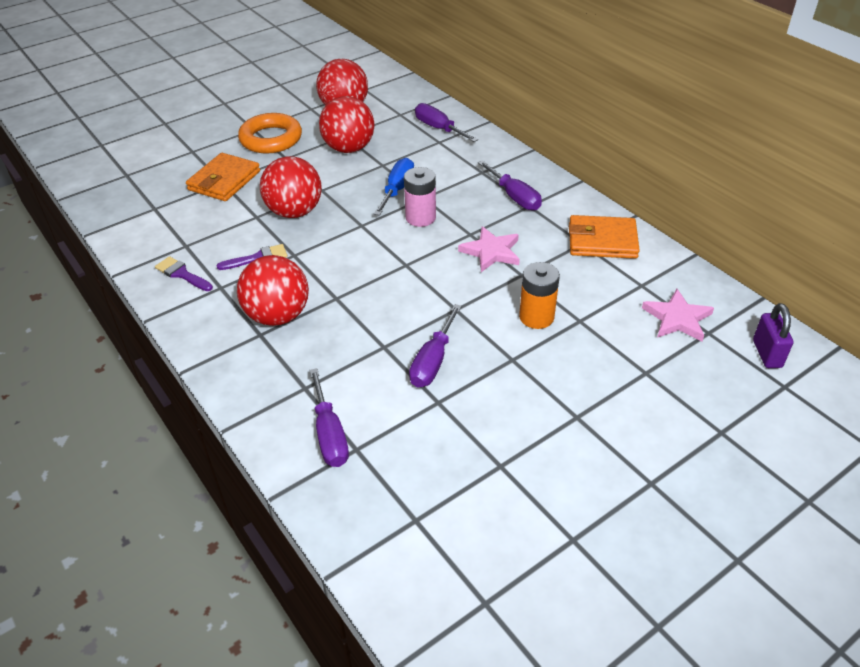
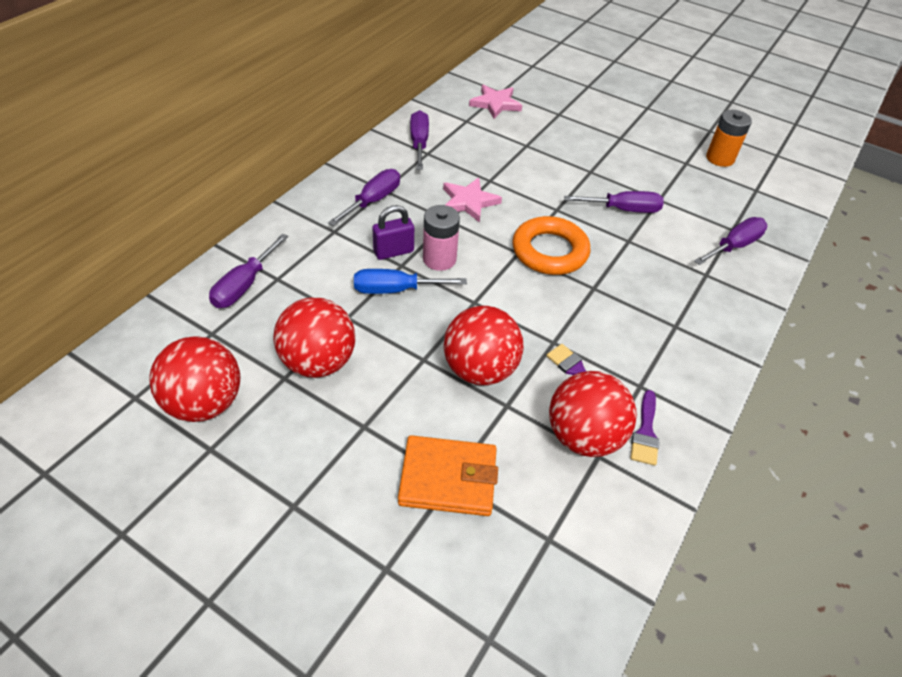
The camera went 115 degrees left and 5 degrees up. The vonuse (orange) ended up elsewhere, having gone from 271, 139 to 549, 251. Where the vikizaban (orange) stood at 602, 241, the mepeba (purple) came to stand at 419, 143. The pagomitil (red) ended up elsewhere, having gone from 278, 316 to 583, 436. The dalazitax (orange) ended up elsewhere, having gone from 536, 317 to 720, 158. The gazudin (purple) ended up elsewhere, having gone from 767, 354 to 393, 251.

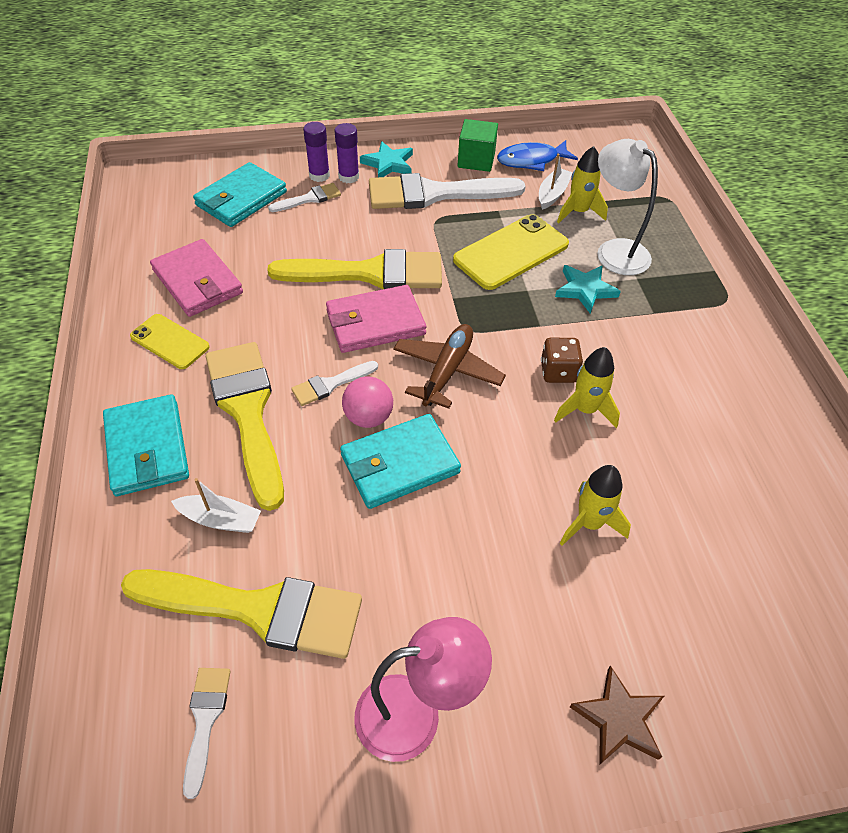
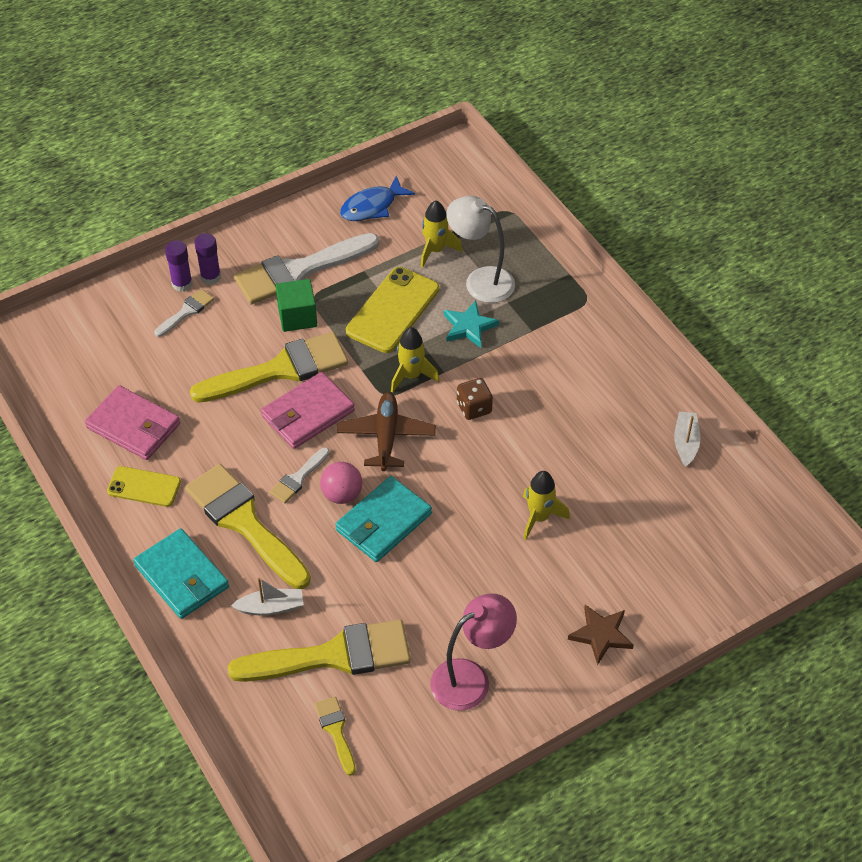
The camera went 20 degrees left and 0 degrees up. The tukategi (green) ended up elsewhere, having gone from 476, 160 to 297, 316. The second view lost the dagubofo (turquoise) at 388, 164. The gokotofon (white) ended up elsewhere, having gone from 552, 194 to 685, 443. The second view lost the vikizaban (turquoise) at 241, 199. The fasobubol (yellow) ended up elsewhere, having gone from 585, 410 to 411, 376. What was the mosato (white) at 205, 720 turned into the mosato (yellow) at 336, 731.

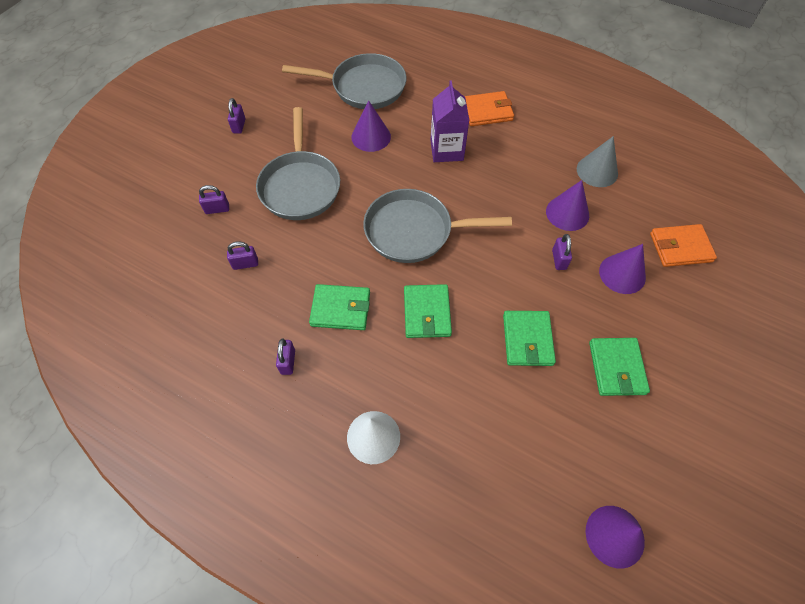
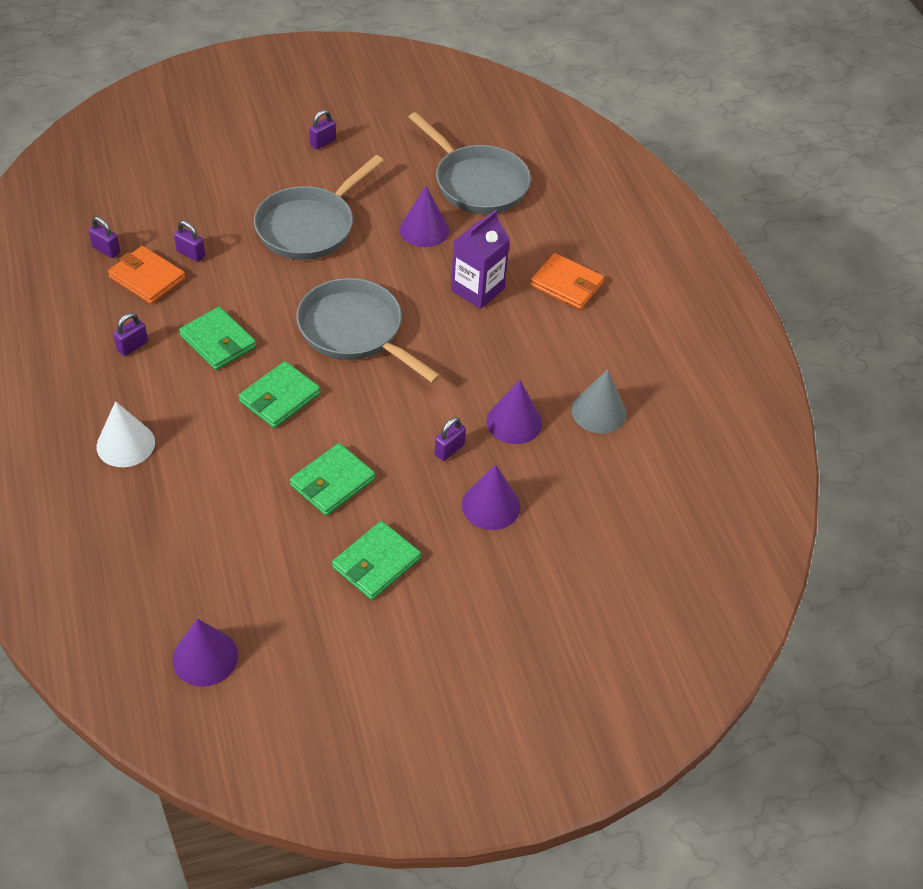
The camera went 40 degrees right and 10 degrees down. The gazudin (purple) ended up elsewhere, having gone from 217, 209 to 106, 250. The vikizaban (orange) ended up elsewhere, having gone from 680, 247 to 147, 278.

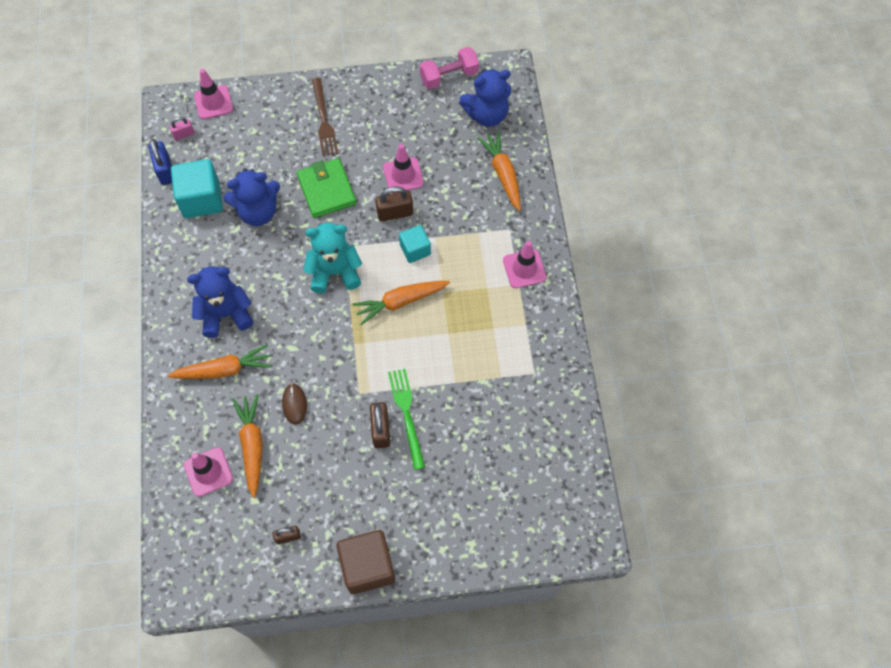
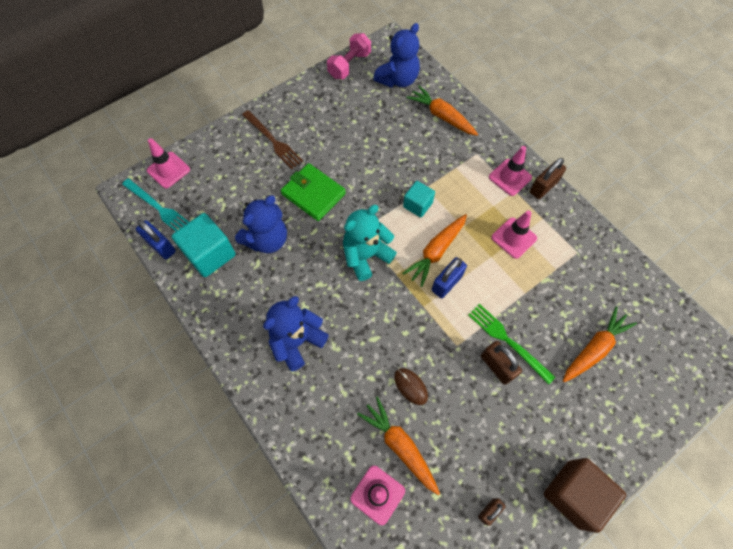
The camera went 30 degrees left and 0 degrees up. Where the gazudin (pink) stood at 184, 134, the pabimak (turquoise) came to stand at 158, 208. The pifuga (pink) ended up elsewhere, having gone from 403, 175 to 514, 238. The gazudin (brown) ended up elsewhere, having gone from 395, 213 to 543, 187. The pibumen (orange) ended up elsewhere, having gone from 224, 369 to 594, 348. The second view gained the gazudin (blue) at 446, 283.

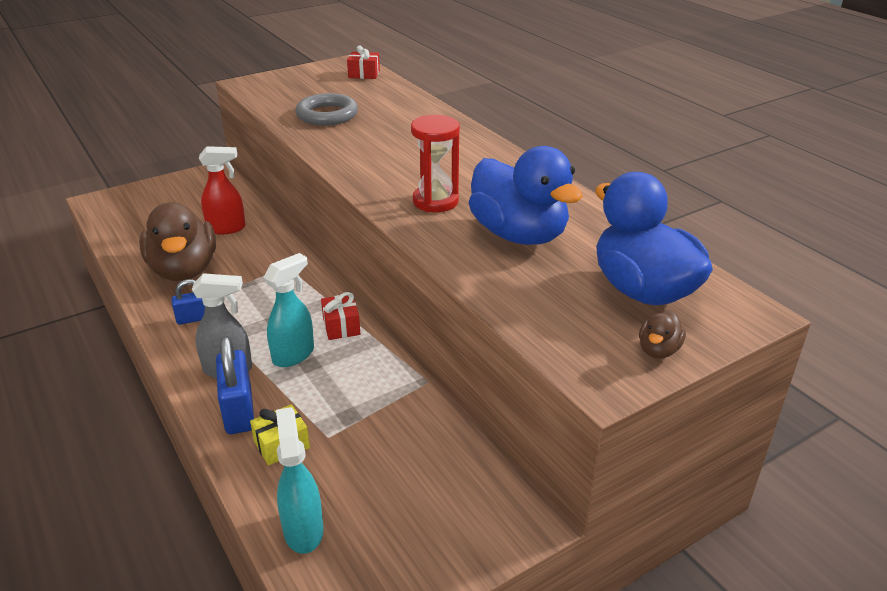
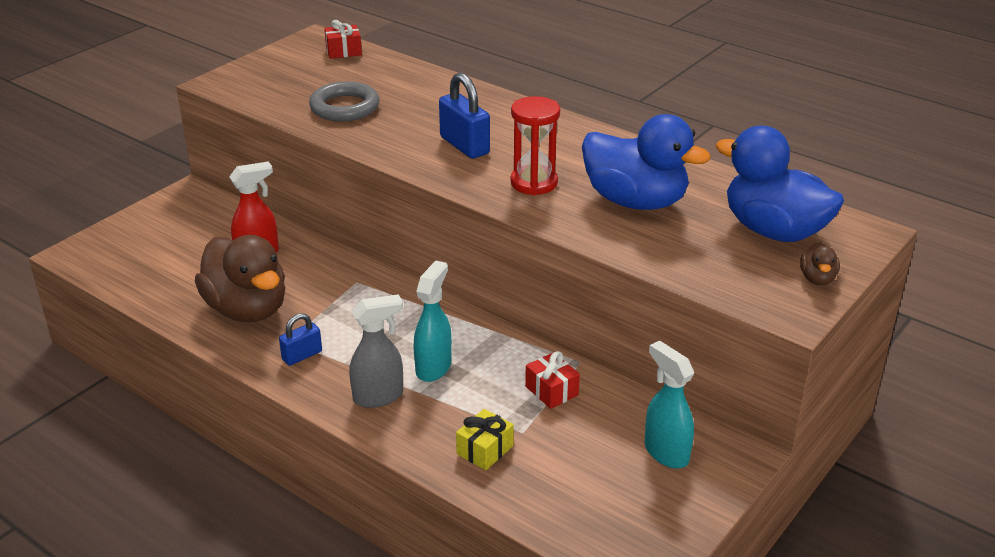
The camera went 20 degrees left and 0 degrees up. The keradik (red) ended up elsewhere, having gone from 341, 326 to 551, 391. The gazudin (blue) ended up elsewhere, having gone from 239, 411 to 464, 145. The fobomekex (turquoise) ended up elsewhere, having gone from 303, 530 to 665, 452.

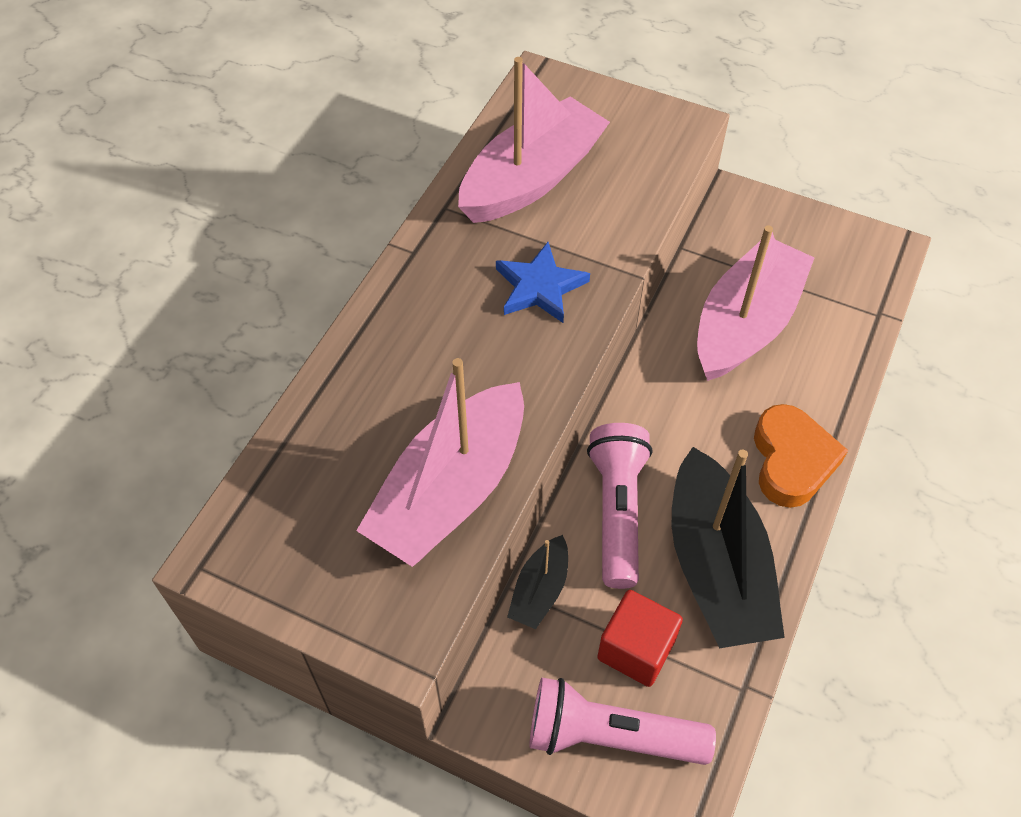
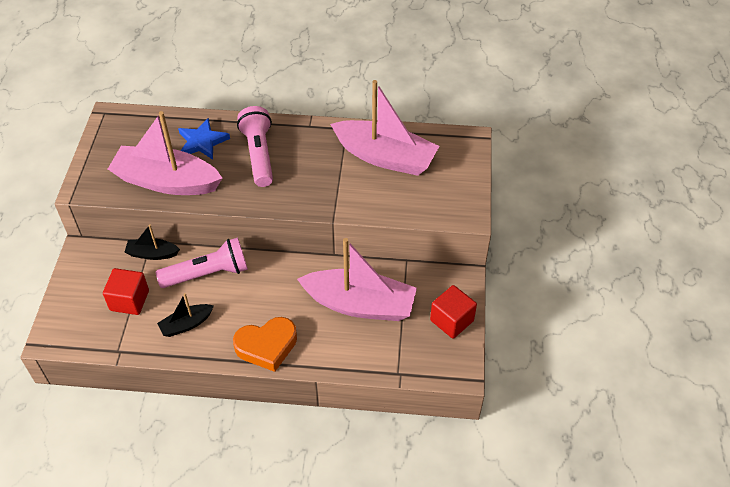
The camera went 70 degrees right and 5 degrees down. The dagubofo (blue) ended up elsewhere, having gone from 539, 287 to 202, 142. The size of the gokotofon (black) at 716, 567 changed by a factor of 0.48. The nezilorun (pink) ended up elsewhere, having gone from 610, 736 to 259, 155. The second view gained the tukategi (red) at 451, 320.

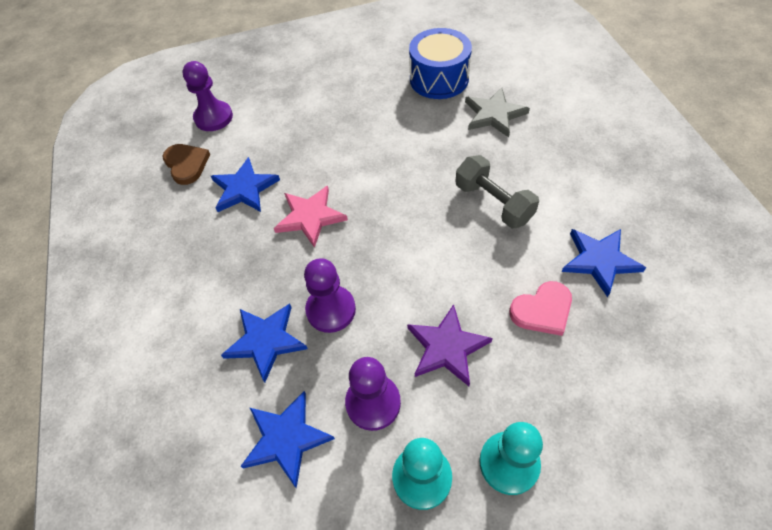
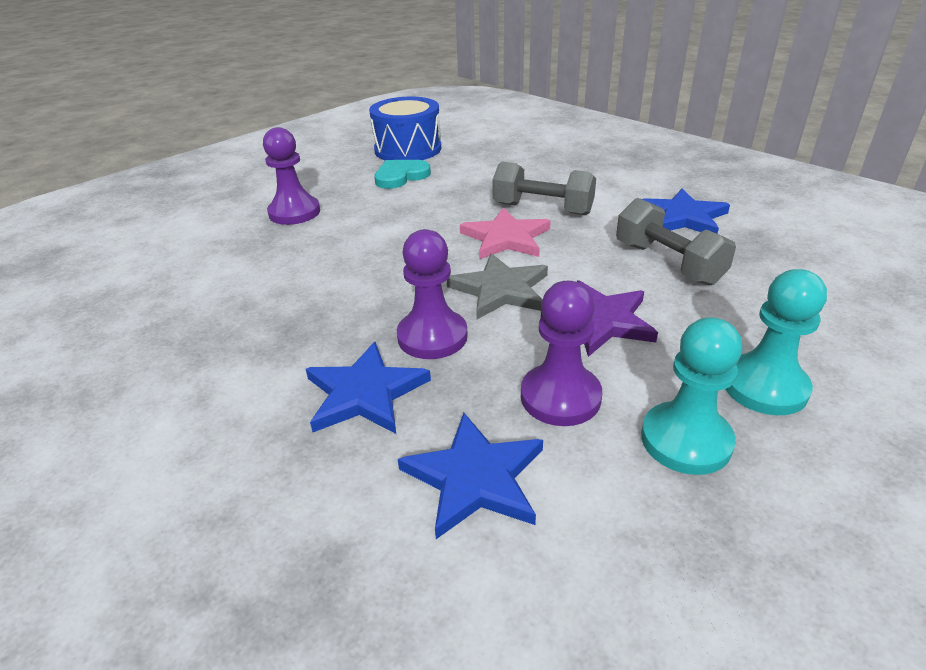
The camera went 30 degrees left and 20 degrees down. The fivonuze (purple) ended up elsewhere, having gone from 213, 117 to 294, 212. The dagubofo (grey) ended up elsewhere, having gone from 494, 114 to 500, 290. The second view lost the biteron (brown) at 186, 164. The second view lost the dagubofo (blue) at 244, 188. The dagubofo (pink) ended up elsewhere, having gone from 310, 217 to 506, 238. Where the biteron (pink) stood at 542, 310, the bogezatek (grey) came to stand at 668, 263. The second view gained the biteron (turquoise) at 401, 176.

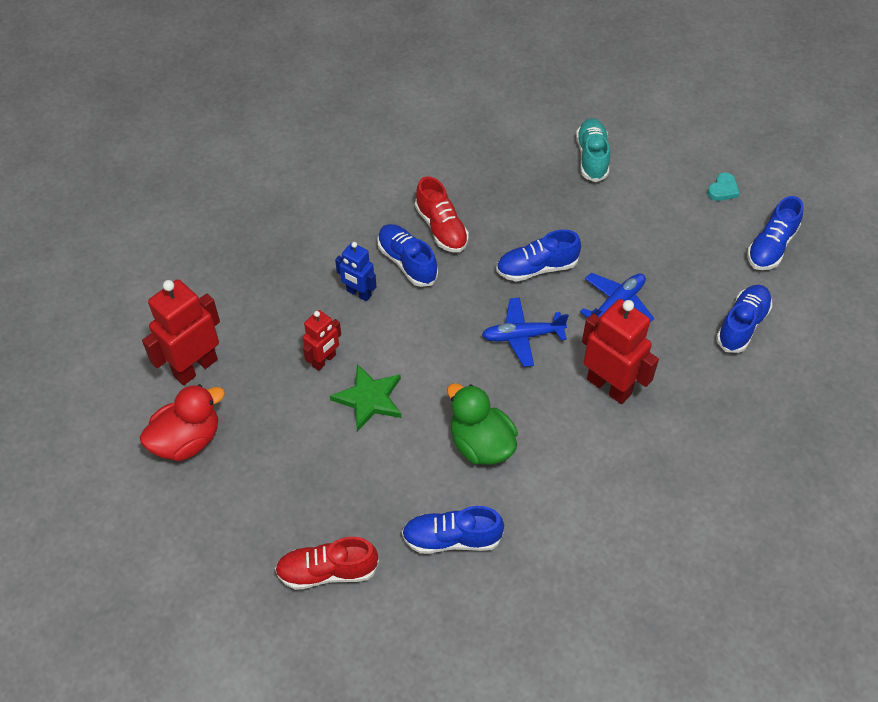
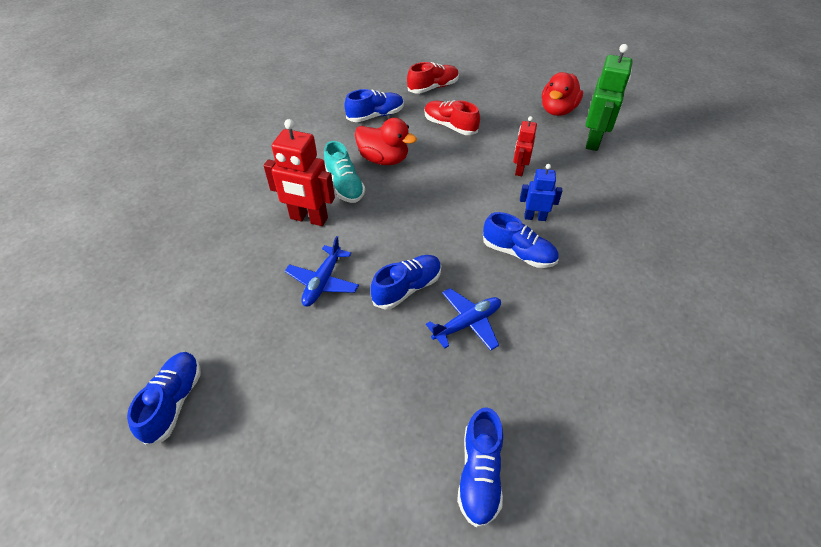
The camera went 155 degrees right and 5 degrees down. The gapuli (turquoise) ended up elsewhere, having gone from 592, 157 to 344, 185. The second view lost the biteron (turquoise) at 723, 189. The gapuli (red) ended up elsewhere, having gone from 441, 228 to 450, 126. What was the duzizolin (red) at 195, 367 turned into the duzizolin (green) at 594, 141. The gapuli (blue) ended up elsewhere, having gone from 742, 325 to 479, 474. The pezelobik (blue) ended up elsewhere, having gone from 522, 336 to 467, 323. The second view lost the dagubofo (green) at 369, 399. What was the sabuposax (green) at 481, 444 turned into the sabuposax (red) at 384, 159.

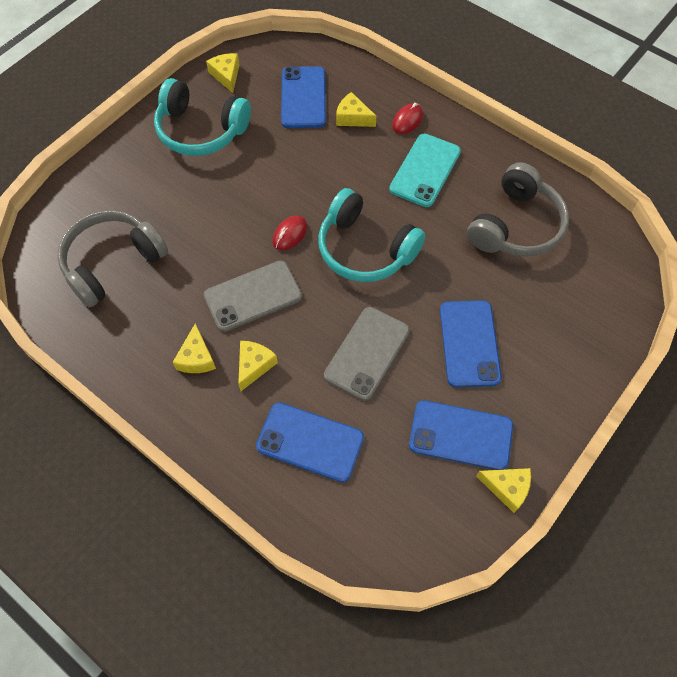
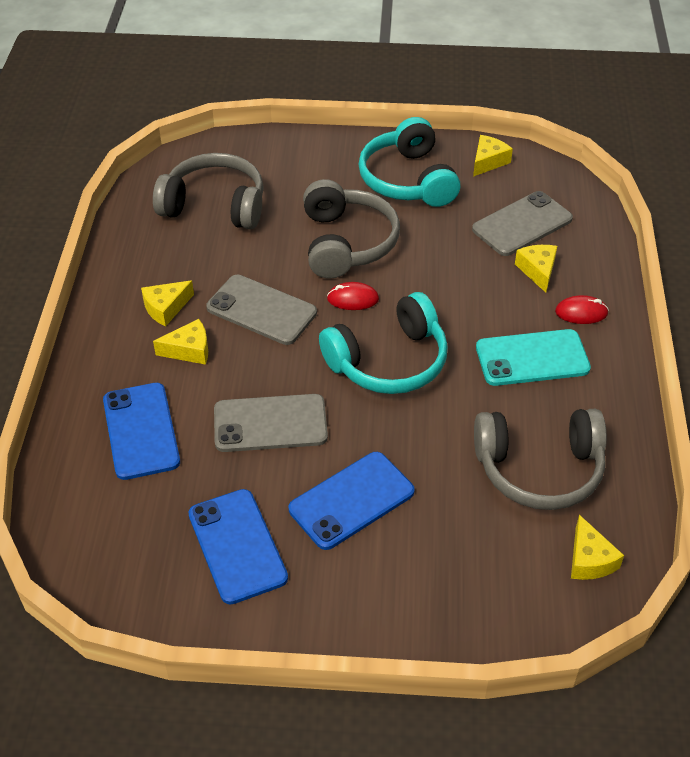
The camera went 55 degrees right and 15 degrees down. What was the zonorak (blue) at 303, 97 turned into the zonorak (grey) at 522, 224. The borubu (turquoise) at 365, 249 ended up facing another way, 120 degrees counterclockwise from before. The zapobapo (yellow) ended up elsewhere, having gone from 507, 488 to 589, 559. The second view gained the borubu (grey) at 346, 243.

